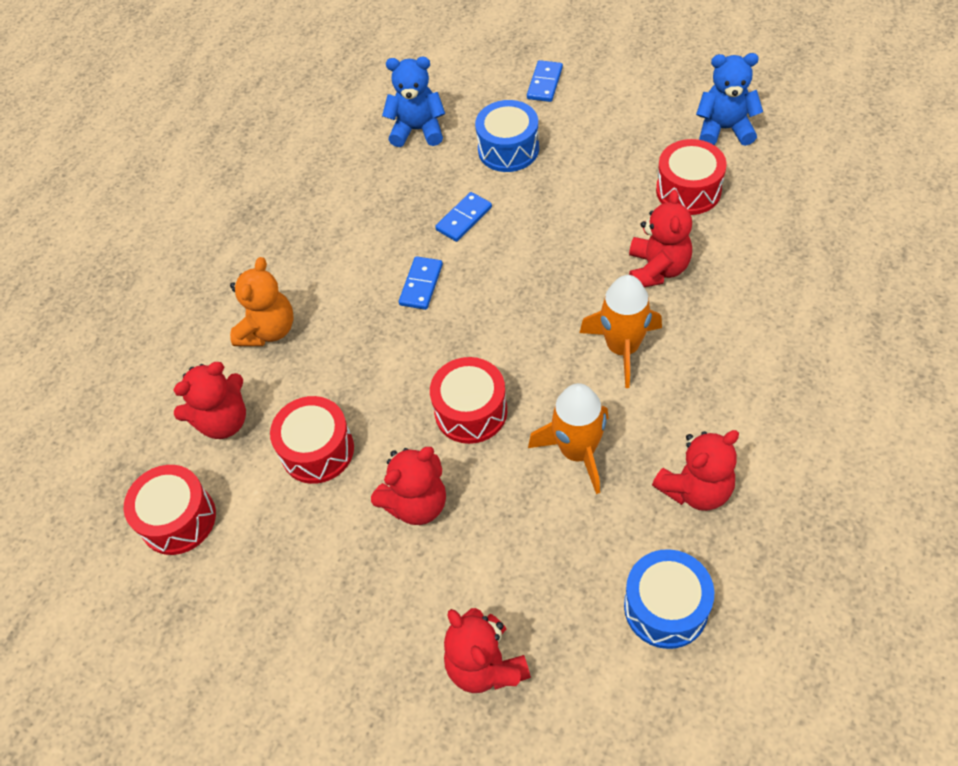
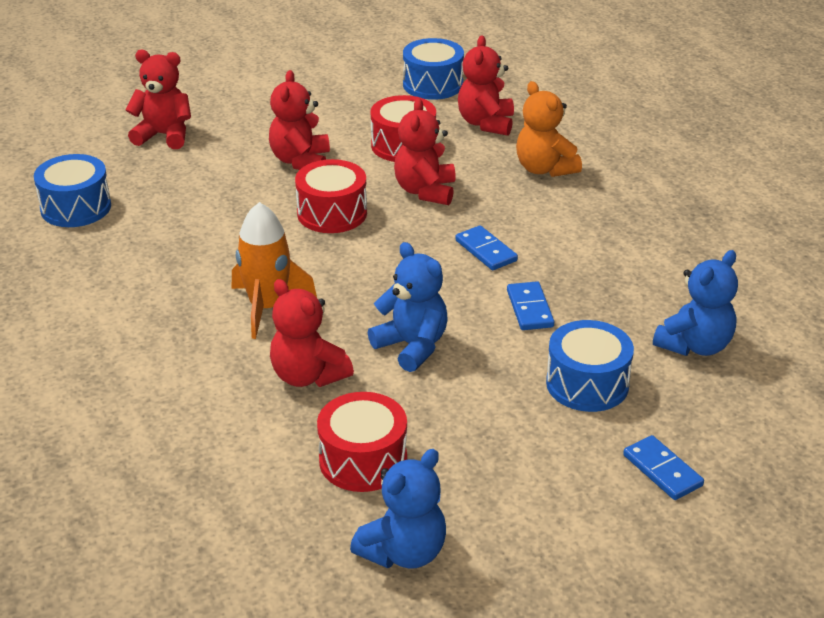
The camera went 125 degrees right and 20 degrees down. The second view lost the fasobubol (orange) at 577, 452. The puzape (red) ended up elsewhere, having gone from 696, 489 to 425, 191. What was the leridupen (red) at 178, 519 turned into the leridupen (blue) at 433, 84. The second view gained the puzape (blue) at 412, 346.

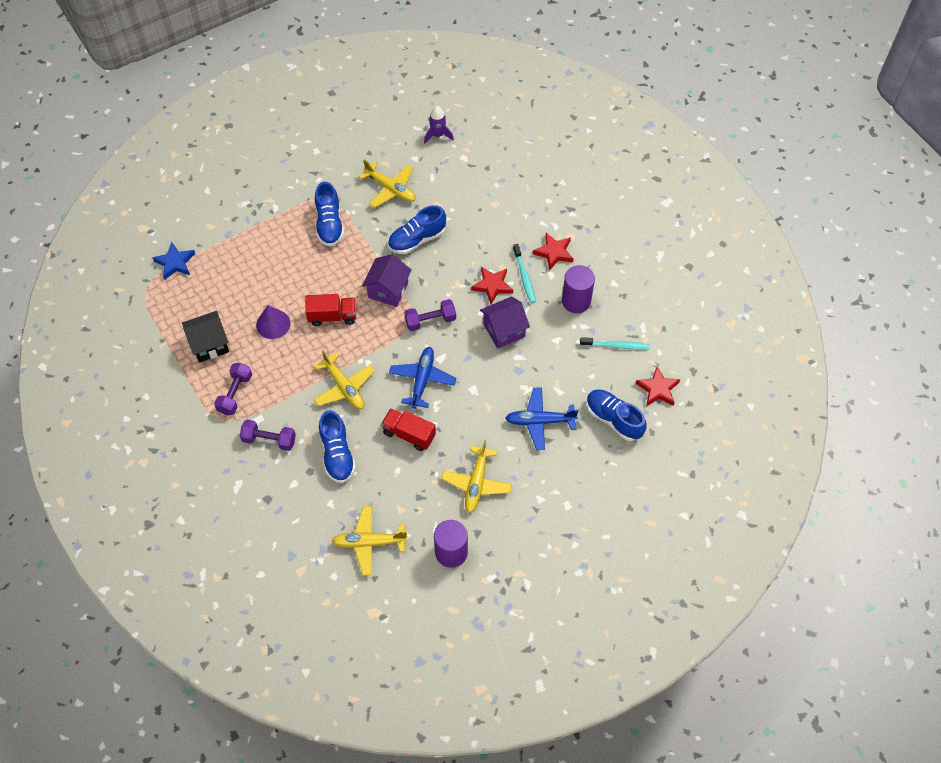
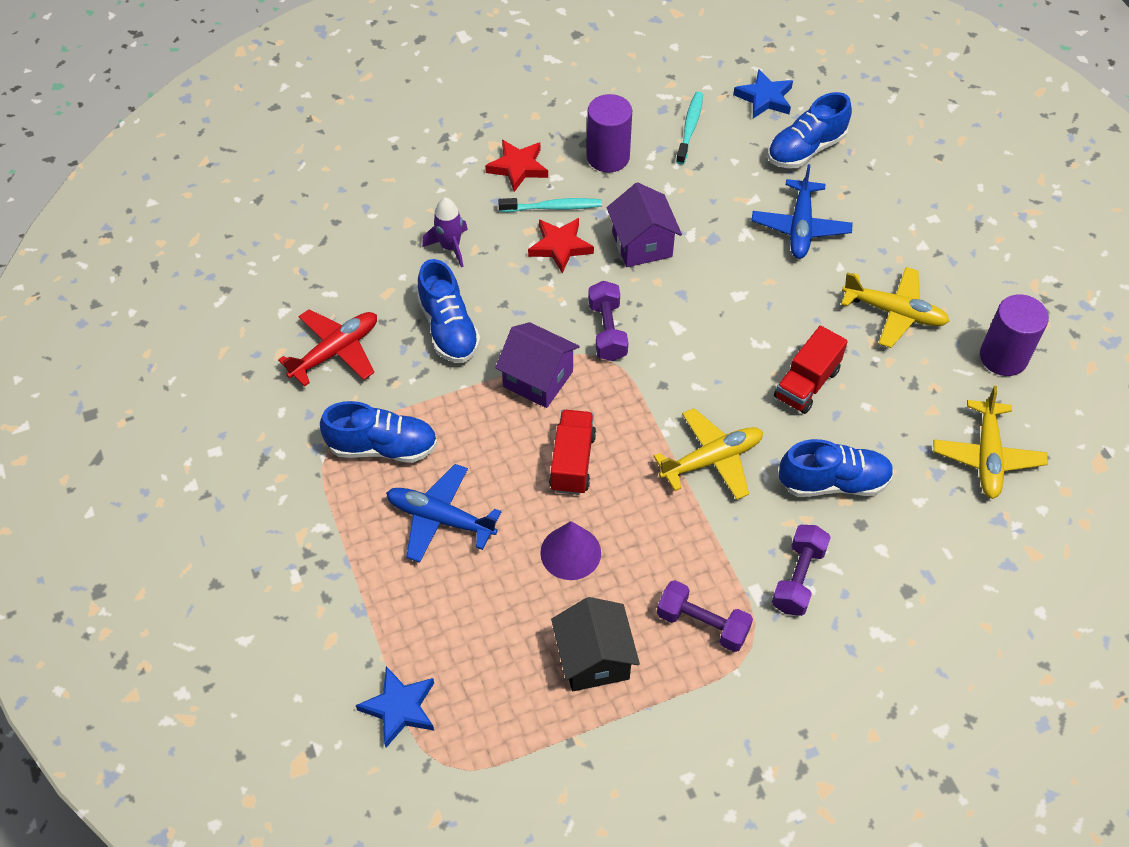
The camera went 80 degrees left and 5 degrees down. The fasobubol (purple) ended up elsewhere, having gone from 438, 135 to 450, 247. What was the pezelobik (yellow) at 391, 189 turned into the pezelobik (red) at 336, 351. The pezelobik (blue) ended up elsewhere, having gone from 422, 379 to 440, 518. What was the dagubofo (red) at 658, 389 turned into the dagubofo (blue) at 764, 98.

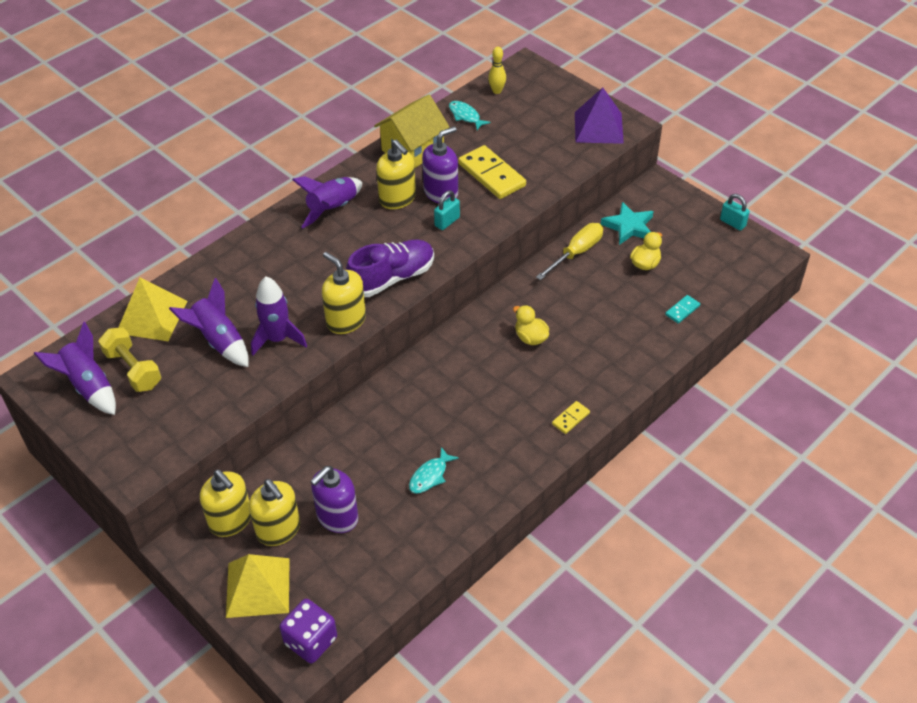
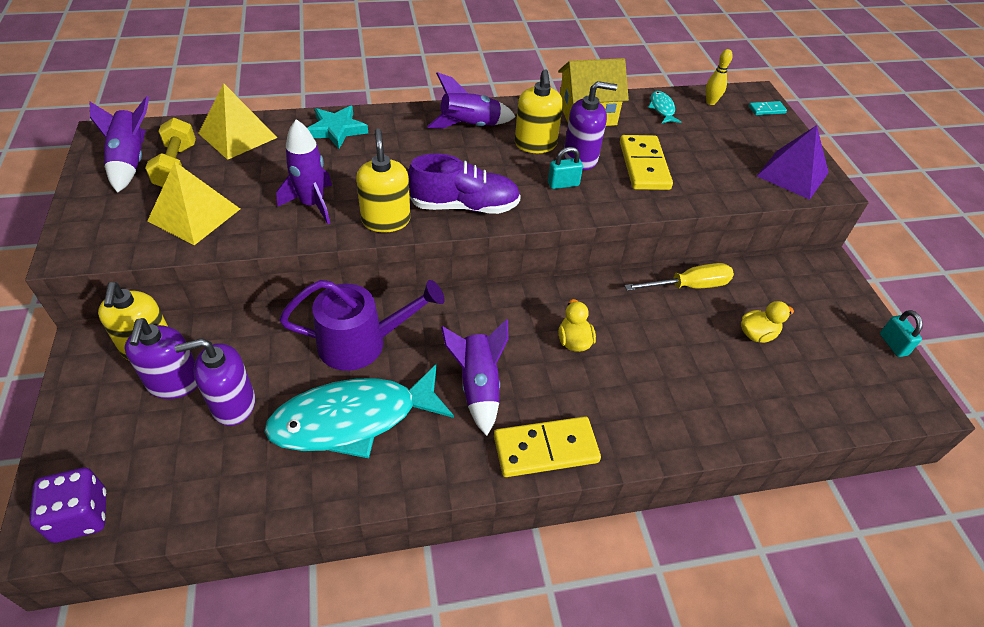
The camera went 30 degrees right and 0 degrees up. The dagubofo (turquoise) ended up elsewhere, having gone from 629, 226 to 336, 130. The fasobubol (purple) ended up elsewhere, having gone from 219, 341 to 478, 386. The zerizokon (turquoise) ended up elsewhere, having gone from 682, 310 to 767, 110. The size of the zerizokon (yellow) at 570, 418 changed by a factor of 2.07. The size of the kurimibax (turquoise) at 430, 476 changed by a factor of 2.42. What was the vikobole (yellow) at 278, 530 turned into the vikobole (purple) at 174, 383. The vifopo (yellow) ended up elsewhere, having gone from 258, 587 to 194, 215. The second view gained the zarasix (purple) at 362, 343.

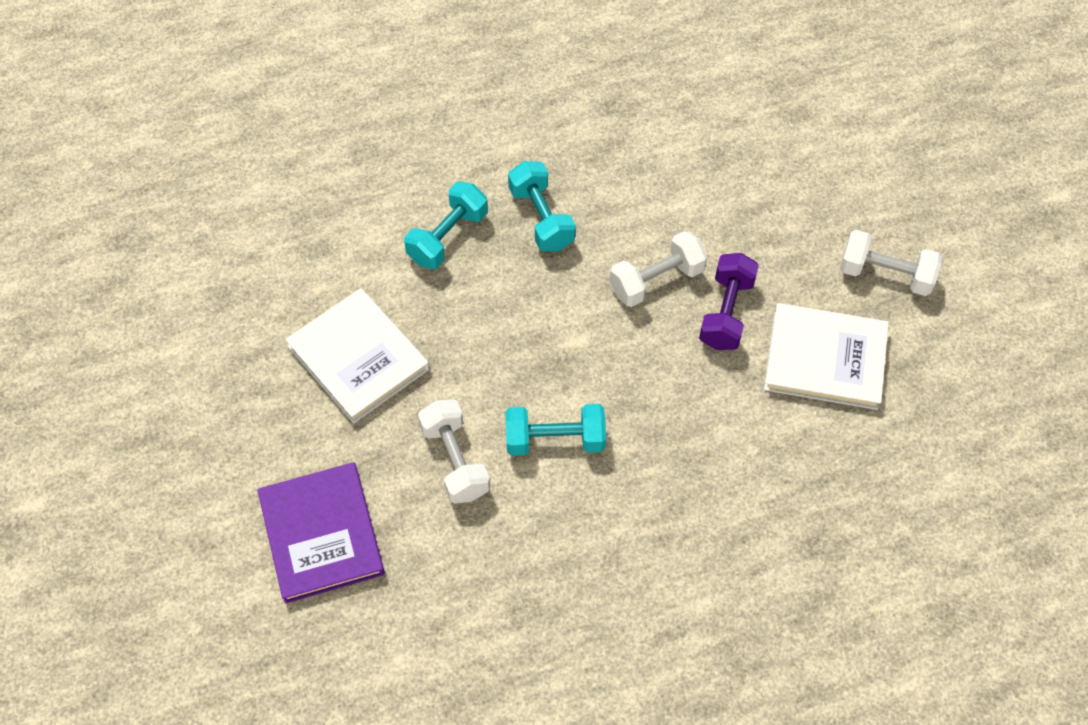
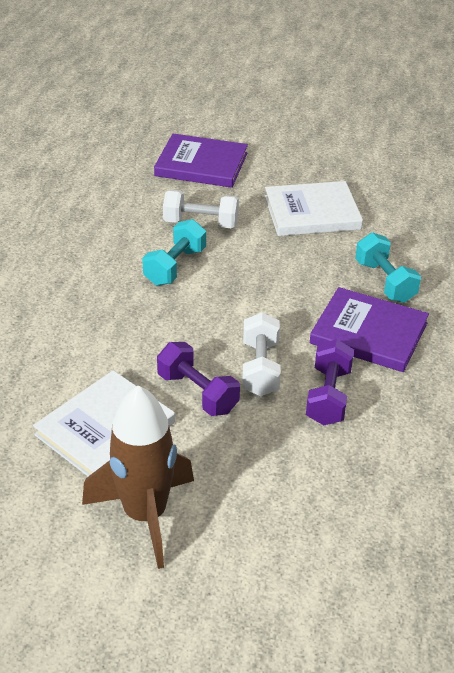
The camera went 120 degrees right and 20 degrees down. Where the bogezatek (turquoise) stood at 541, 218, the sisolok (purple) came to stand at 369, 333. Where the bogezatek (white) stood at 885, 274, the fasobubol (brown) came to stand at 145, 515. The second view gained the bogezatek (purple) at 328, 396.

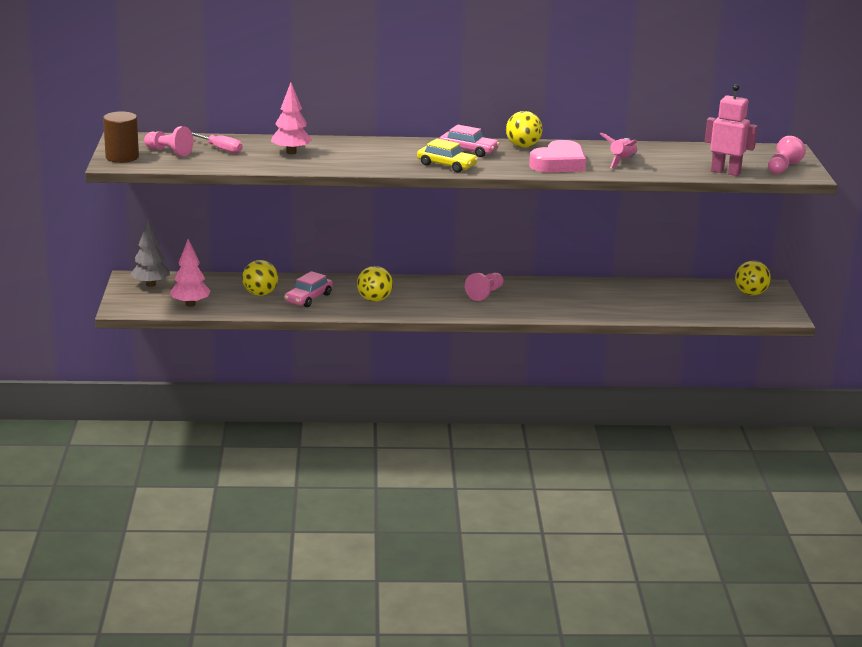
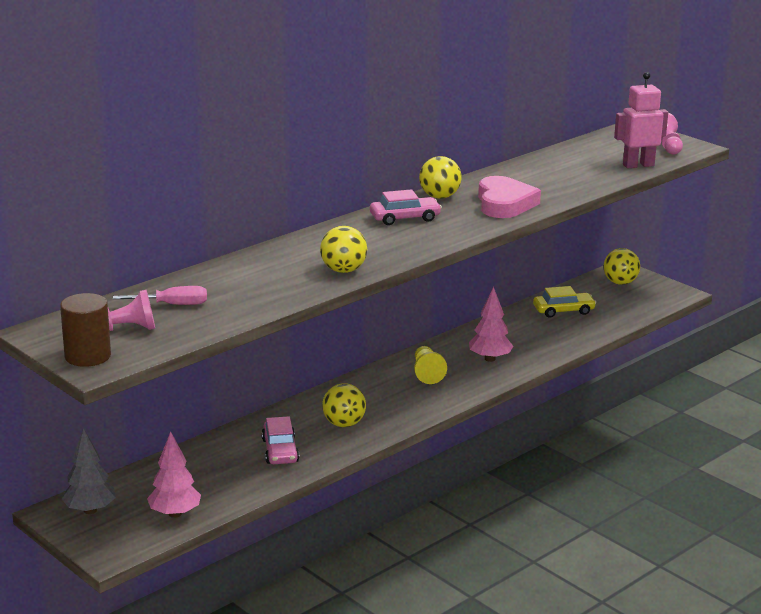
The camera went 40 degrees left and 0 degrees up. The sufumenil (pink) ended up elsewhere, having gone from 291, 152 to 490, 359. The second view lost the fasobubol (pink) at 622, 161. The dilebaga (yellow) ended up elsewhere, having gone from 446, 165 to 563, 310. The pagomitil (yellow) ended up elsewhere, having gone from 260, 294 to 343, 270. What was the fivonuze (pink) at 485, 294 turned into the fivonuze (yellow) at 427, 373.

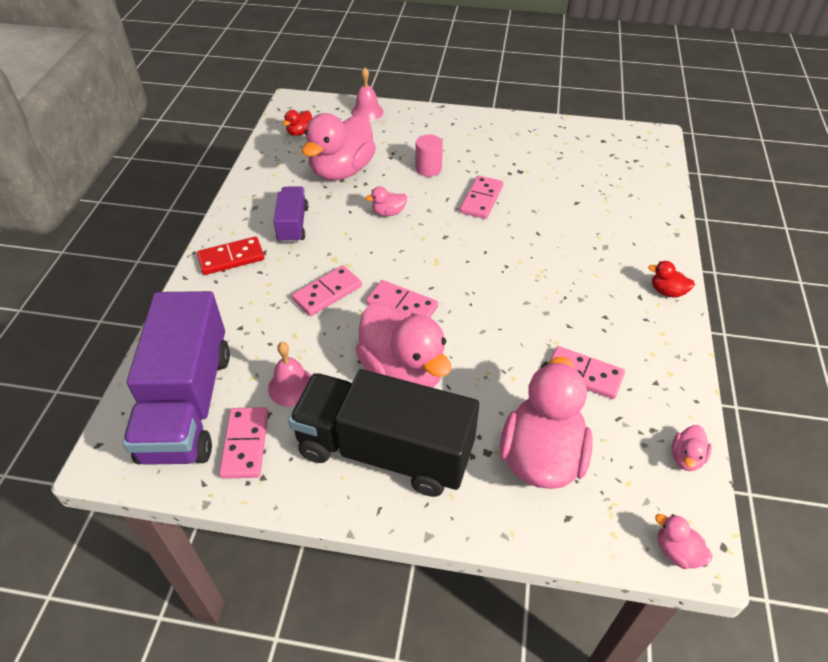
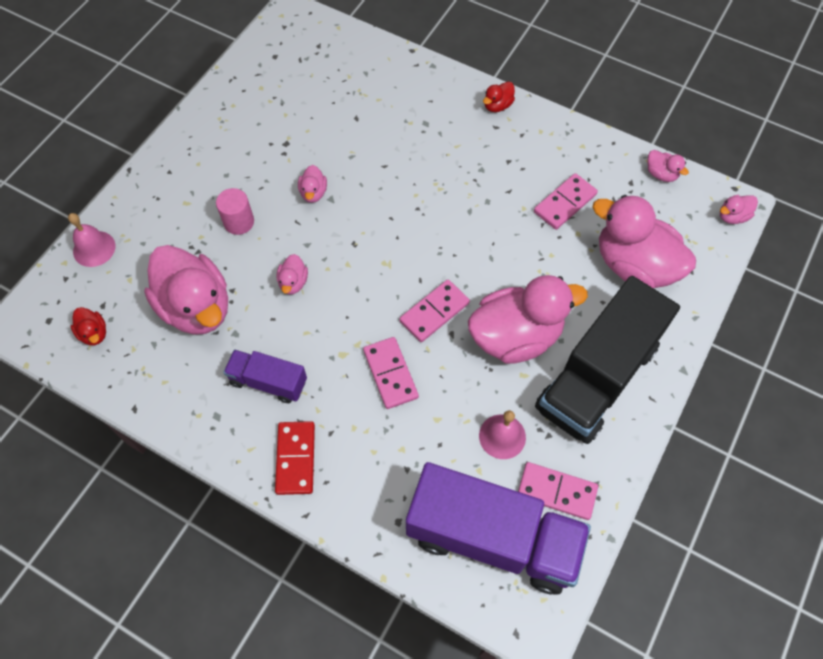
The camera went 70 degrees left and 15 degrees up. Where the zerizokon (pink) stood at 481, 199, the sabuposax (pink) came to stand at 313, 193.

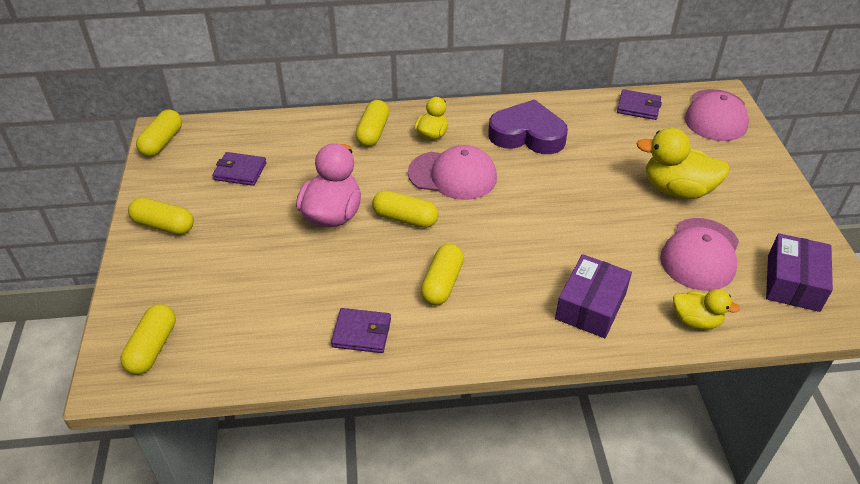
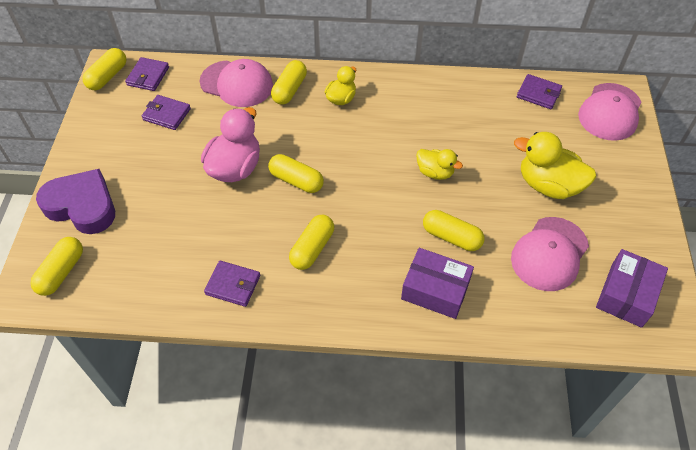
The camera went 10 degrees right and 10 degrees up. The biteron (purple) ended up elsewhere, having gone from 527, 135 to 82, 206. The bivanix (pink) ended up elsewhere, having gone from 453, 175 to 237, 84. The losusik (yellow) ended up elsewhere, having gone from 164, 225 to 451, 237. The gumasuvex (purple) at 590, 306 ended up facing another way, 75 degrees clockwise from before. The sabuposax (yellow) ended up elsewhere, having gone from 696, 320 to 435, 172. The second view gained the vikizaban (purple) at 148, 76.

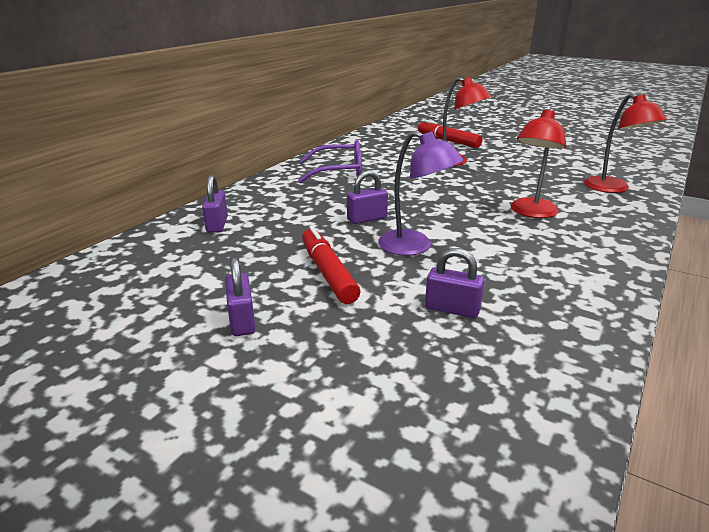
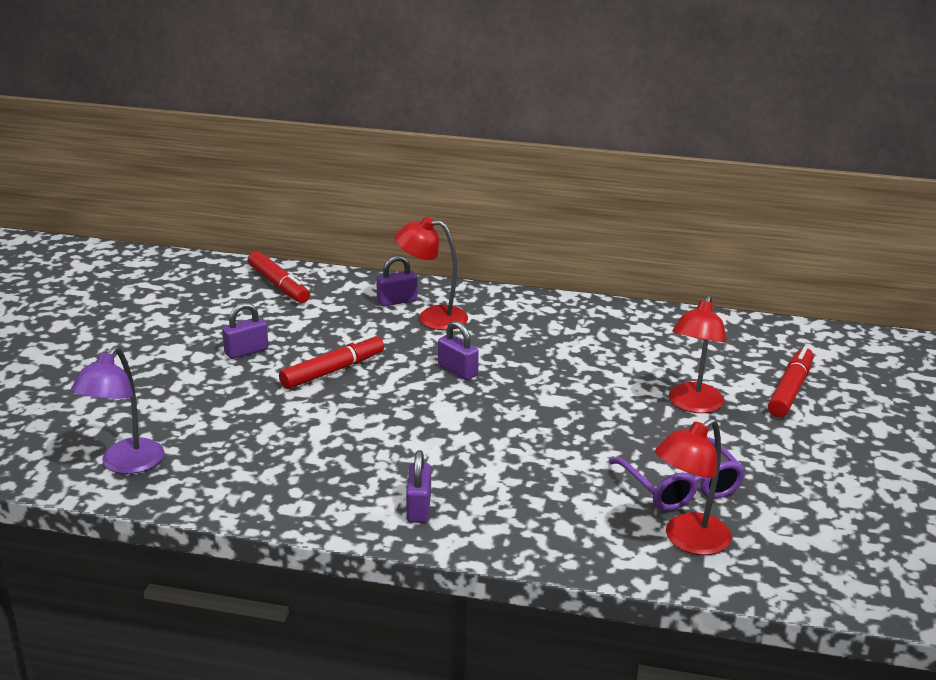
The camera went 70 degrees right and 0 degrees up. The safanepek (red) ended up elsewhere, having gone from 531, 212 to 432, 317. The safanepek (purple) ended up elsewhere, having gone from 415, 247 to 125, 464. The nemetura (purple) ended up elsewhere, having gone from 339, 172 to 681, 486. The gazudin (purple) ended up elsewhere, having gone from 452, 309 to 418, 508. The second view gained the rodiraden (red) at 279, 285.

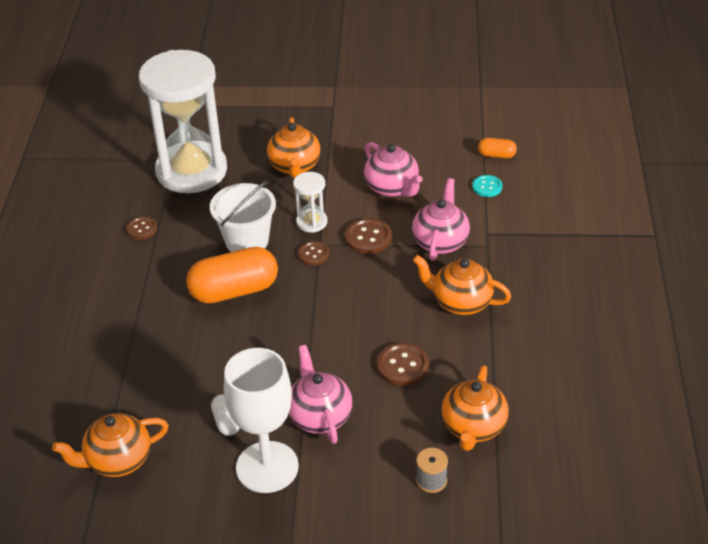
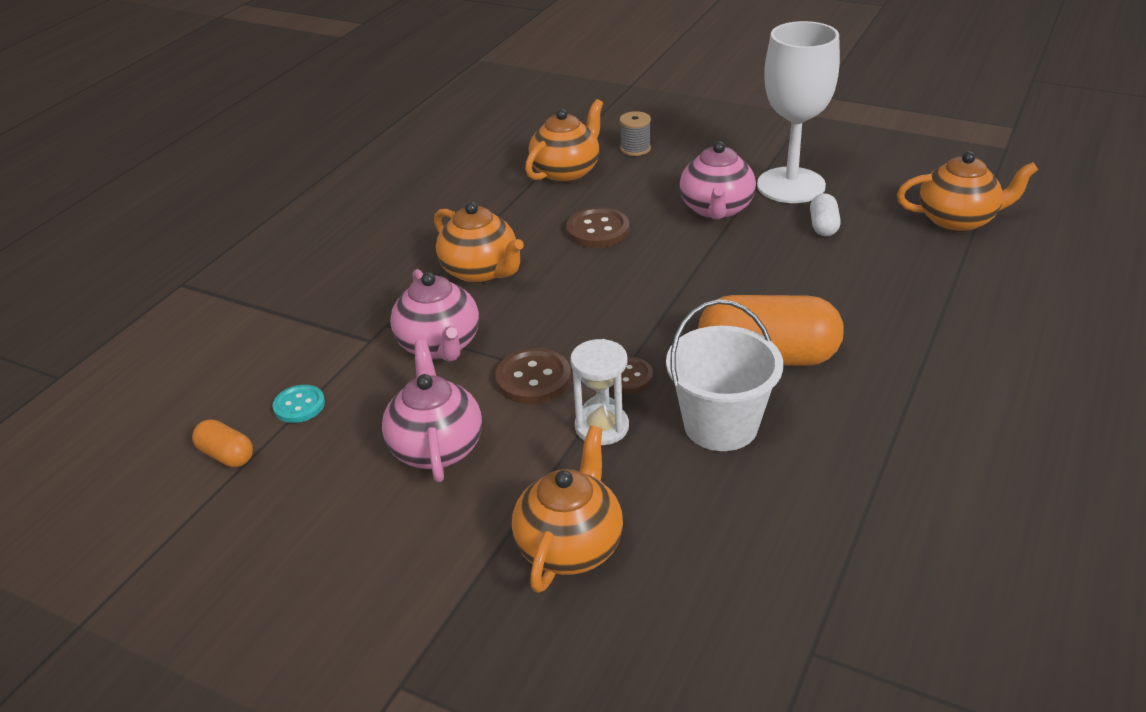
The camera went 155 degrees left and 5 degrees down. The second view lost the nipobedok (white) at 191, 171. The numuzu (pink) at 440, 242 ended up facing another way, 60 degrees counterclockwise from before. The second view lost the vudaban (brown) at 142, 229.

